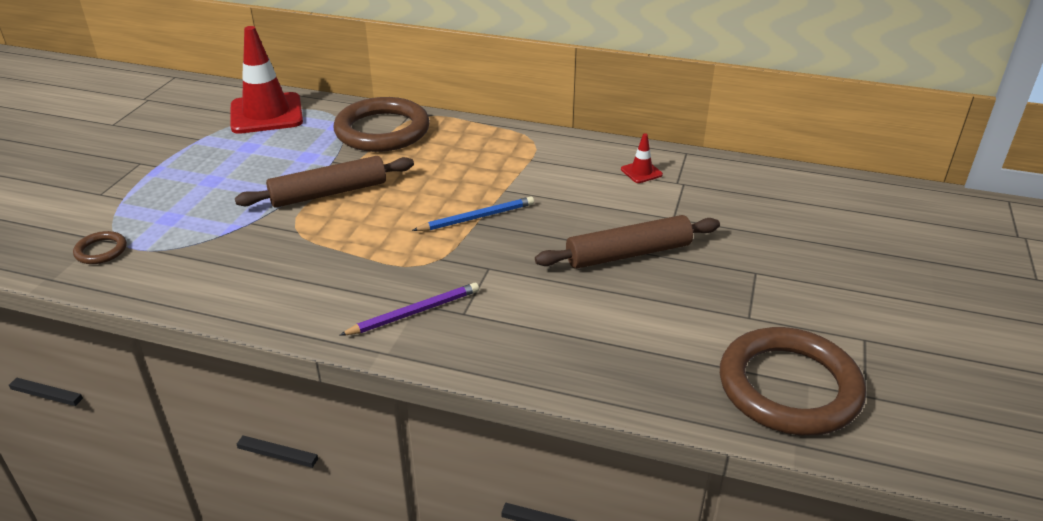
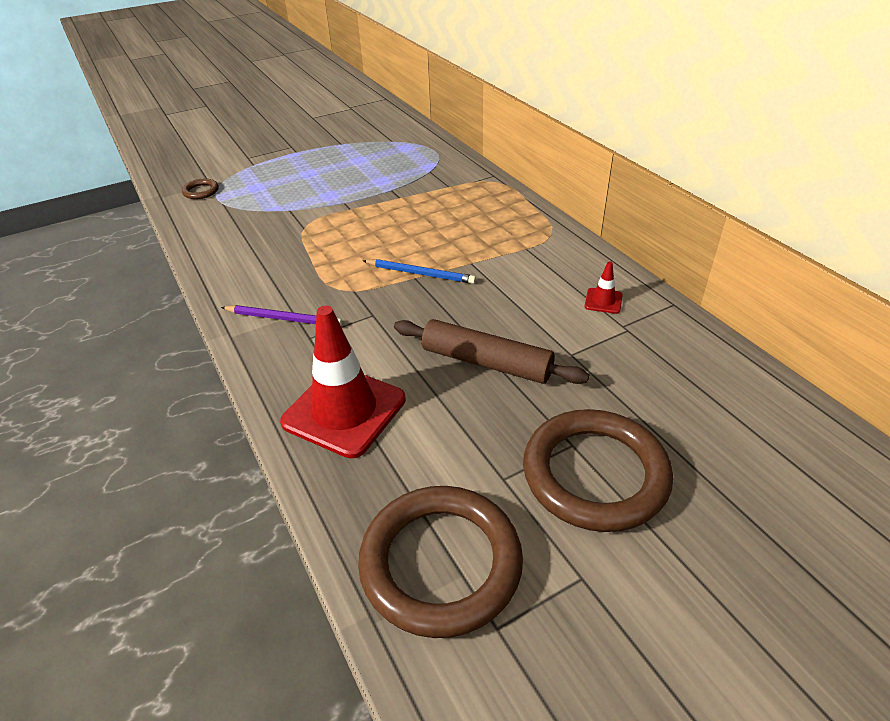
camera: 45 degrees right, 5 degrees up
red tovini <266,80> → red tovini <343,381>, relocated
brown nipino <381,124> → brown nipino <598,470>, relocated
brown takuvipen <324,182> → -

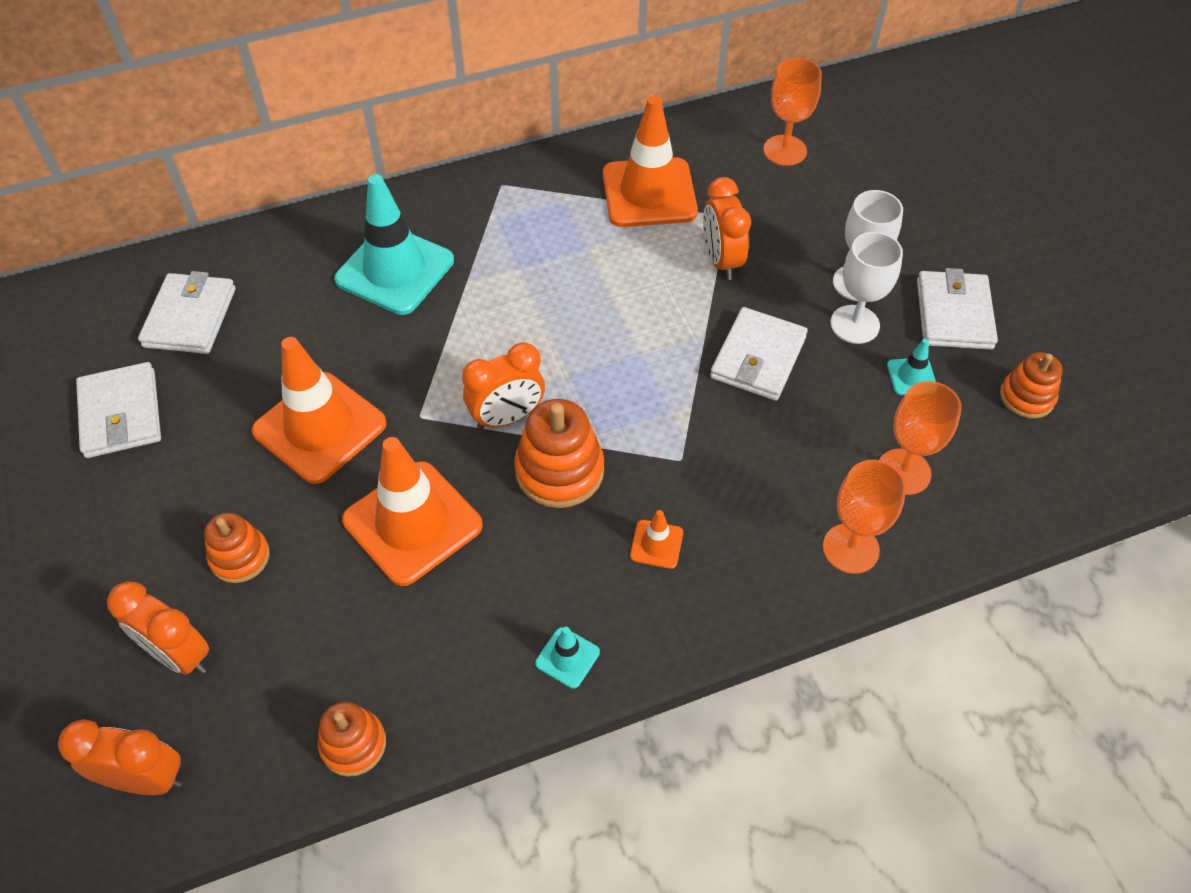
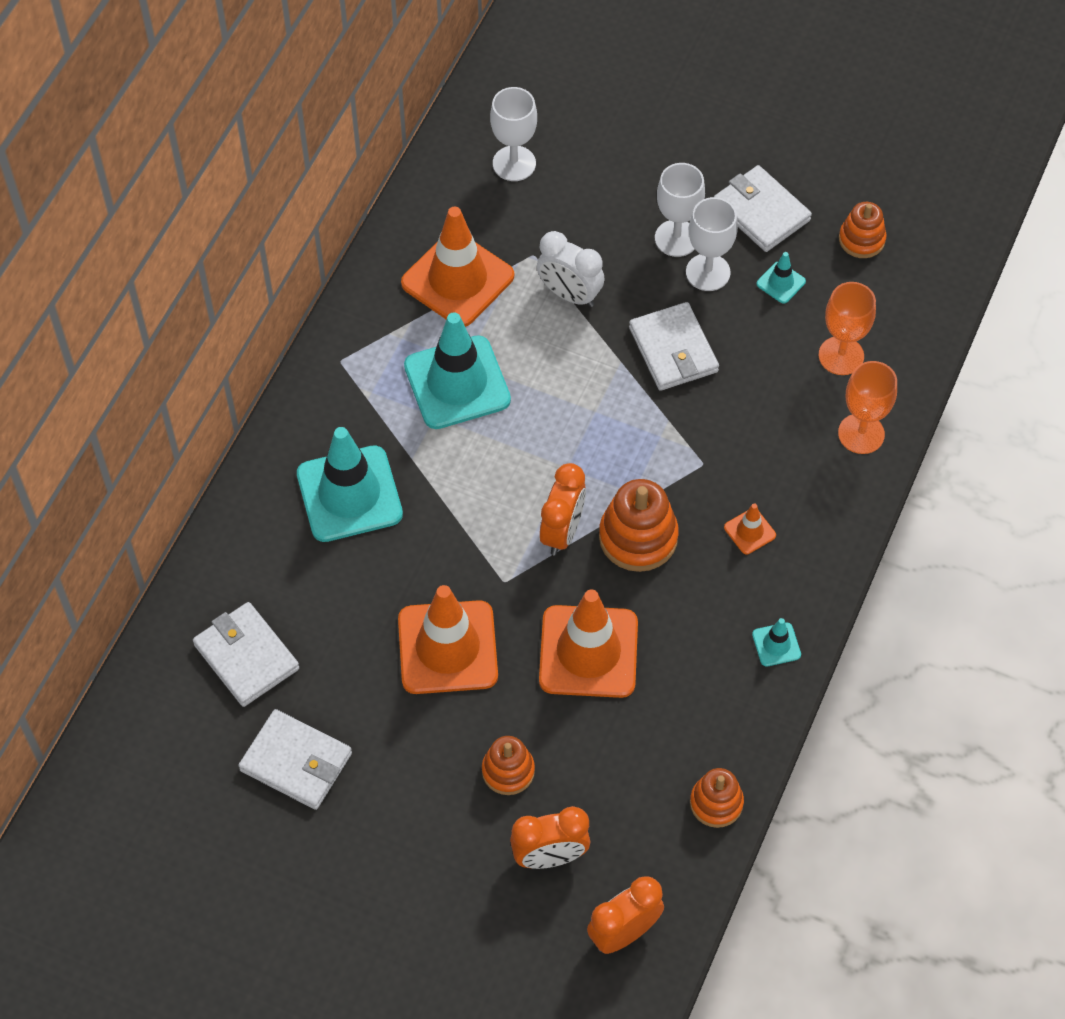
camera: 45 degrees left, 5 degrees up
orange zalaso <792,112> → white zalaso <513,134>
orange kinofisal <727,228> → white kinofisal <571,269>
- → turquoise tovini <457,370>

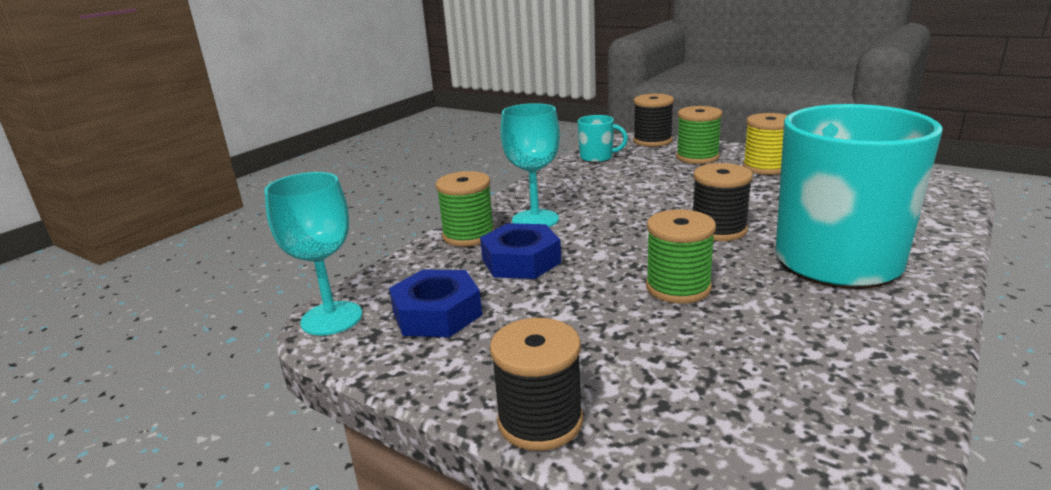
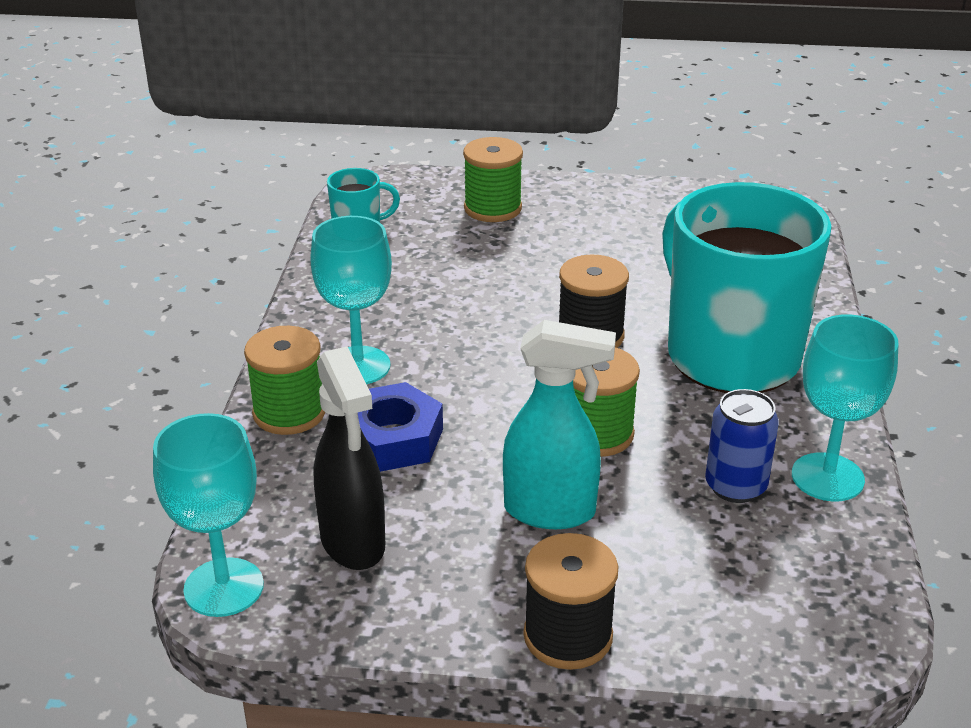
camera: 30 degrees left, 10 degrees up
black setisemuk <653,120> → -
yellow setisemuk <765,144> → -
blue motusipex <435,303> → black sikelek <349,458>
- → turquoise zalaso <845,407>
- → turquoise sikelek <559,424>
- → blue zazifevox <742,446>

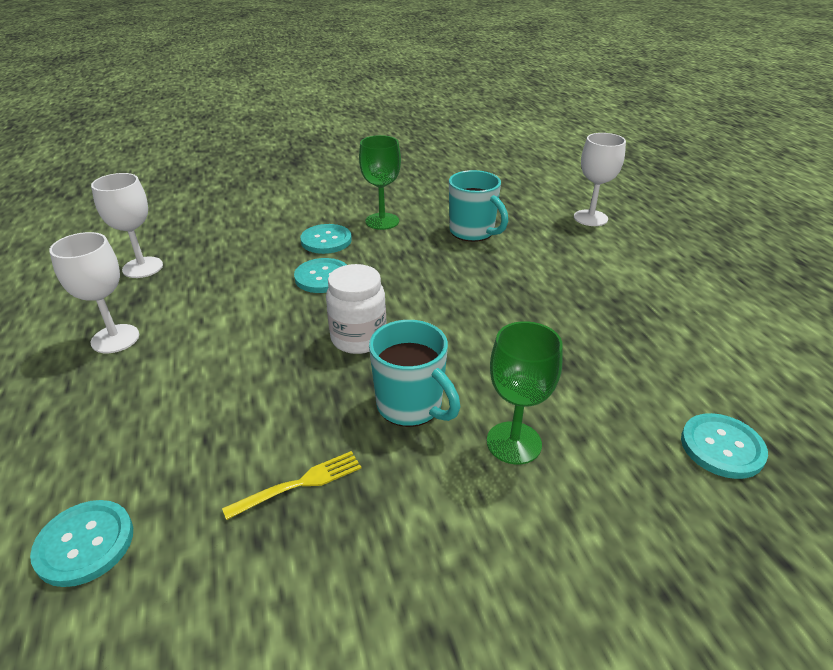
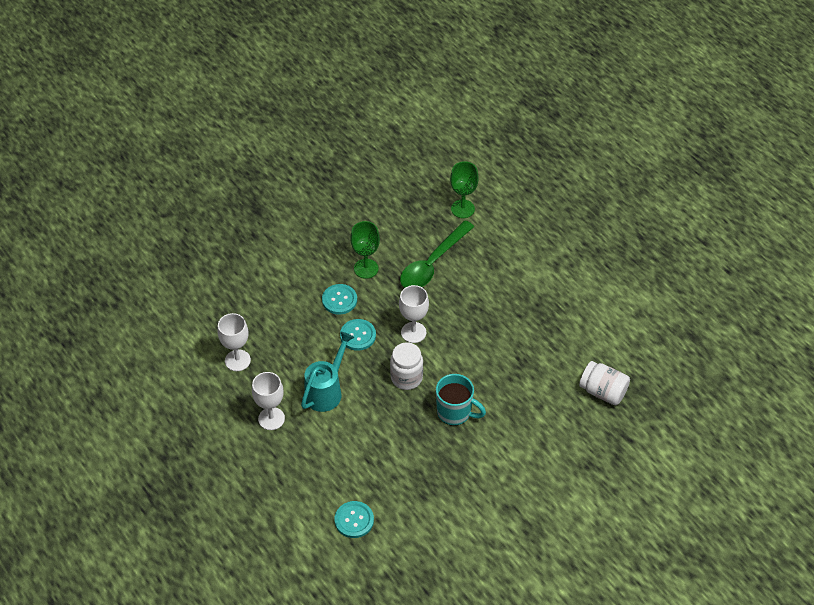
camera: 20 degrees left, 15 degrees up
white zalaso <600,179> → white zalaso <414,314>, relocated
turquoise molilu <478,206> → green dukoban <437,254>
green zalaso <525,393> → green zalaso <464,189>, relocated
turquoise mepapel <724,446> → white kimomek <604,383>
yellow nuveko <291,485> → -
- → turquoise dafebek <327,372>

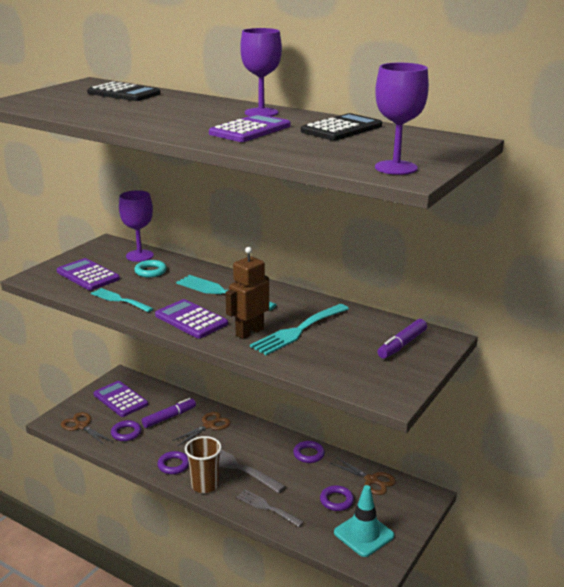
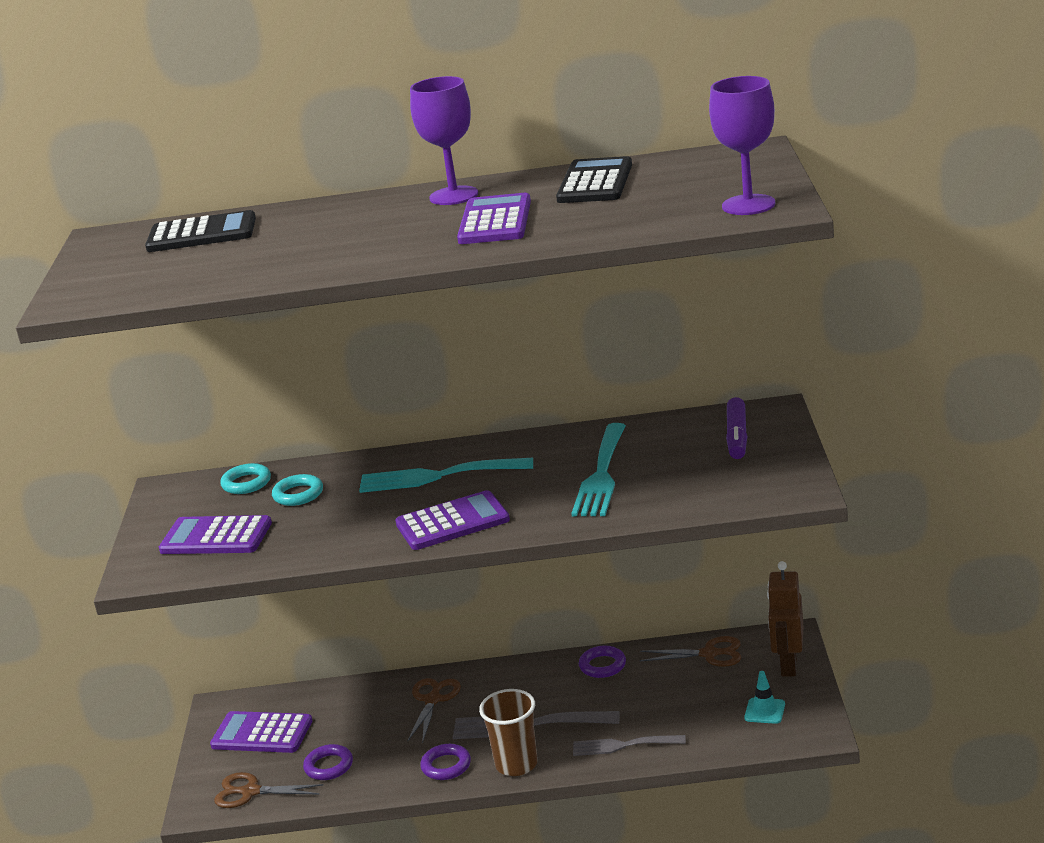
camera: 30 degrees left, 0 degrees up
purple zalaso <136,226> → turquoise nipino <245,478>
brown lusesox <247,293> → brown lusesox <785,619>, relocated
turquoise nuveko <122,300> → -
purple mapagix <191,318> → purple mapagix <452,520>, 150 degrees clockwise
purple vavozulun <169,413> → -
purple nipino <337,498> → -
turquoise tovini <364,521> → turquoise tovini <764,697>, x0.56

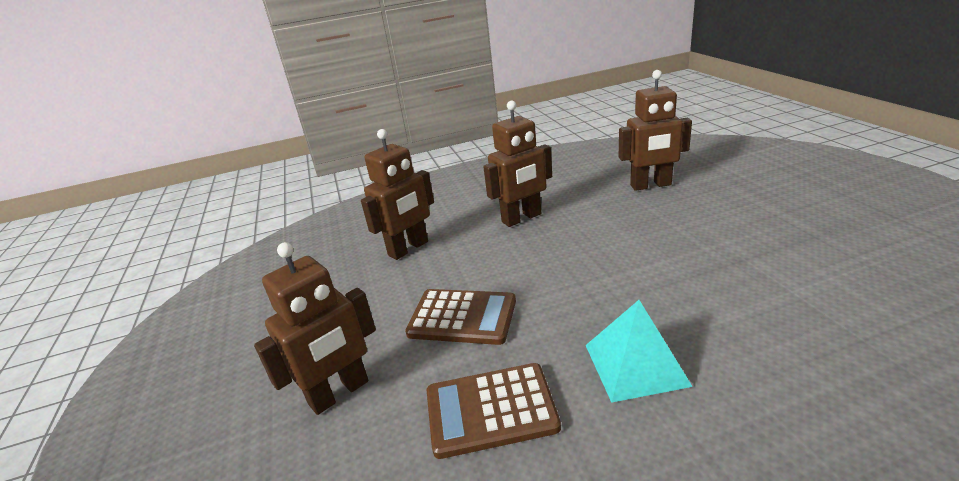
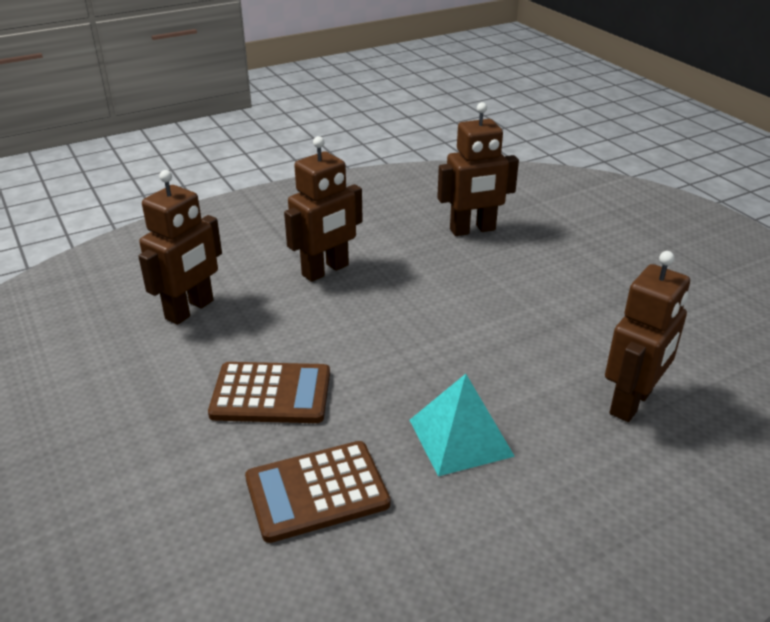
camera: 15 degrees left, 5 degrees up
brown lusesox <315,328> → brown lusesox <647,336>, relocated

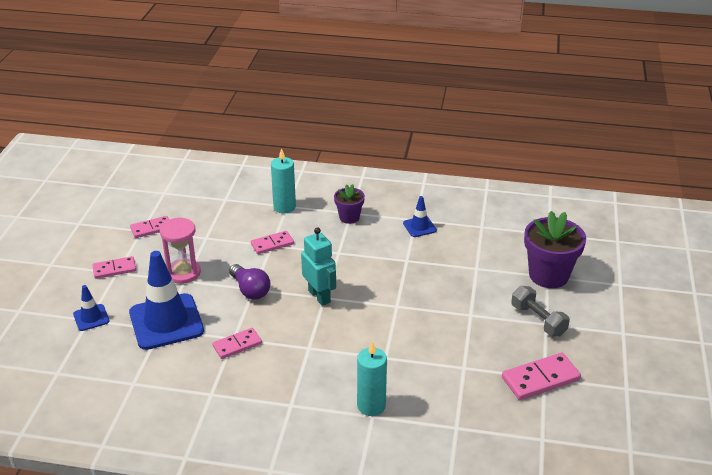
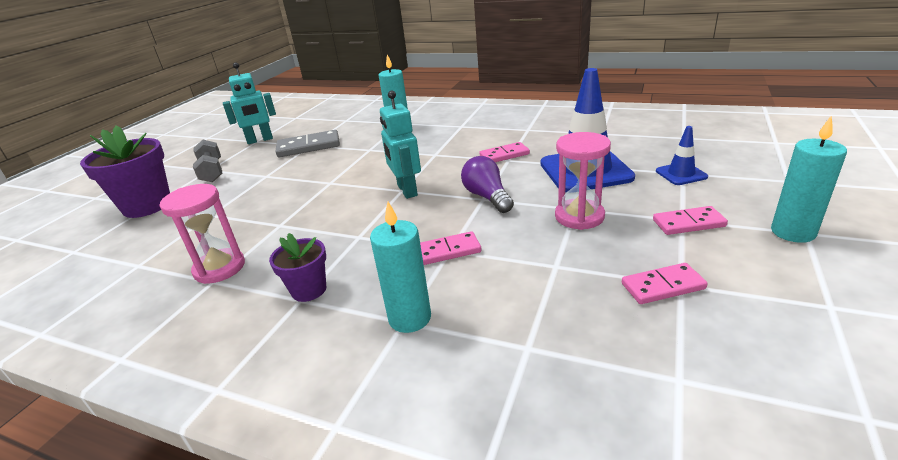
camera: 165 degrees left, 5 degrees down
blue tovini <420,216> → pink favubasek <202,234>
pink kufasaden <541,376> → turquoise lusesox <249,103>
- → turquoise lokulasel <809,179>
- → grey kufasaden <308,143>

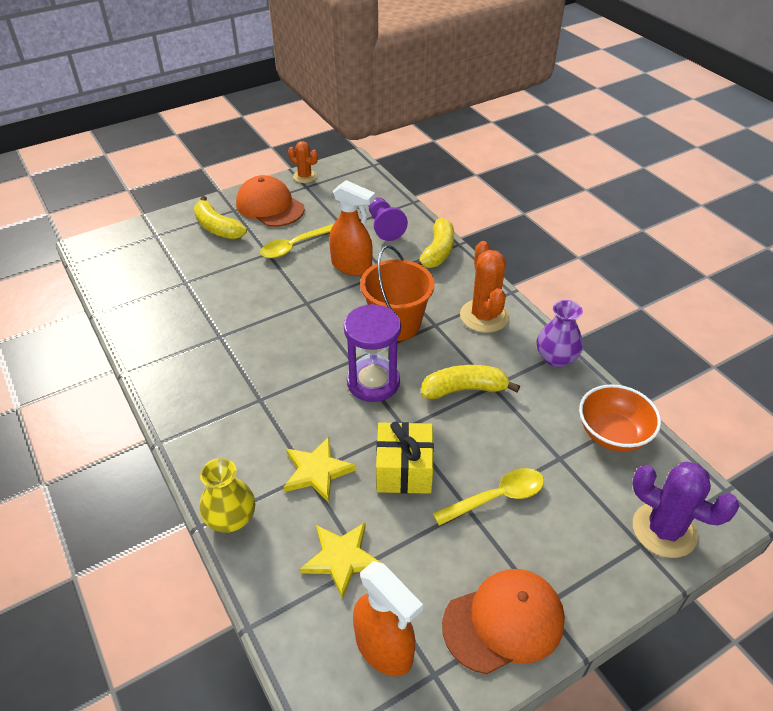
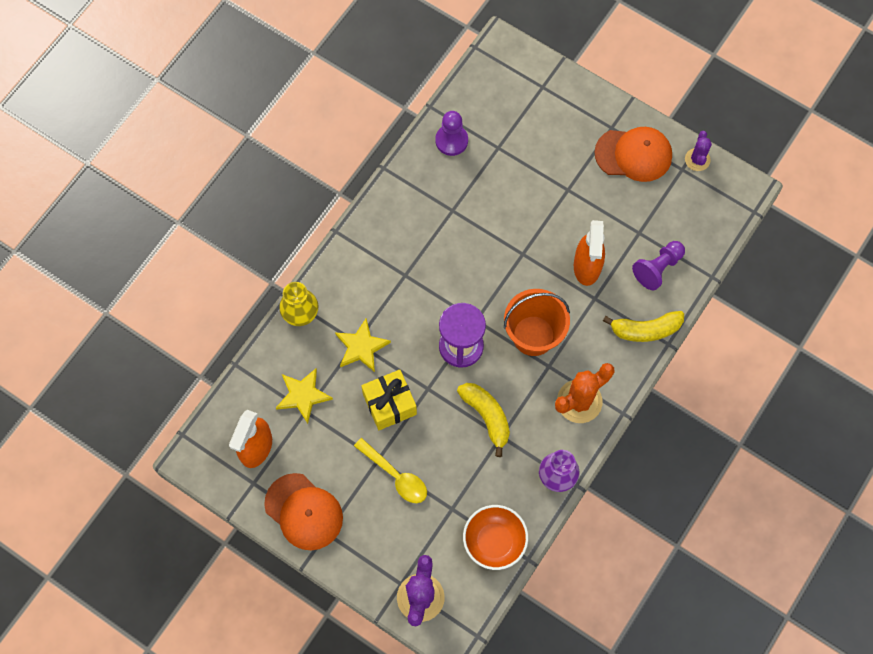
camera: 65 degrees right, 25 degrees up
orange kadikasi <303,162> → purple kadikasi <698,151>
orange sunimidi <270,201> → orange sunimidi <633,154>, 75 degrees clockwise
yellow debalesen <220,217> → -
yellow dukoban <297,241> → -
- → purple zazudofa <451,133>

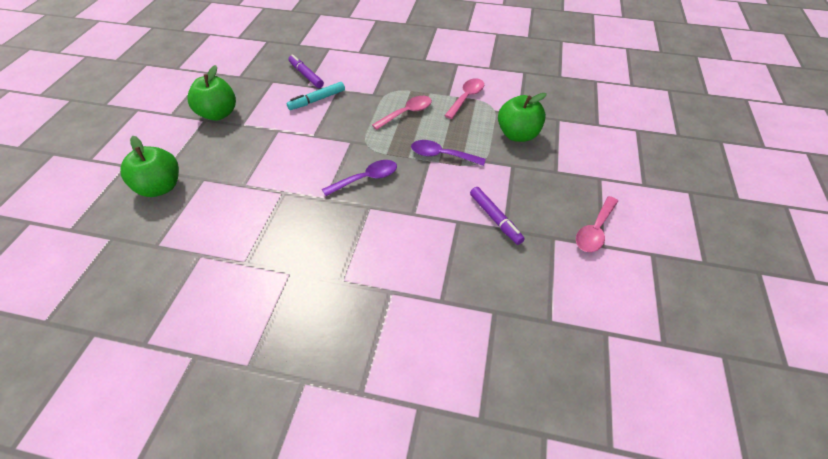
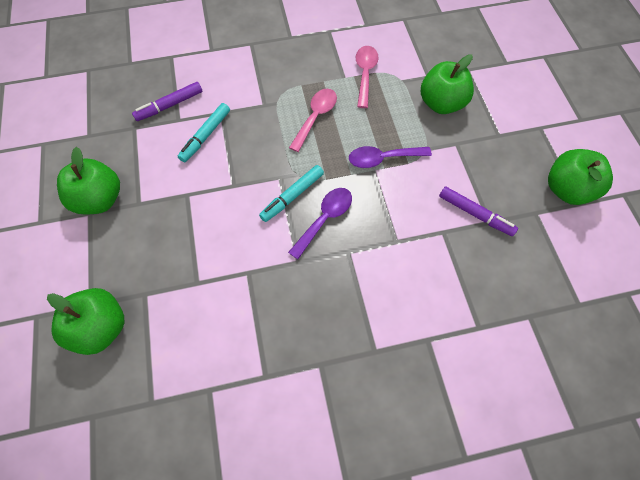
camera: 25 degrees left, 15 degrees up
purple vavozulun <306,71> → purple vavozulun <167,101>, 60 degrees counterclockwise
pink dukoban <597,224> → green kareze <580,177>
- → turquoise vavozulun <291,193>

